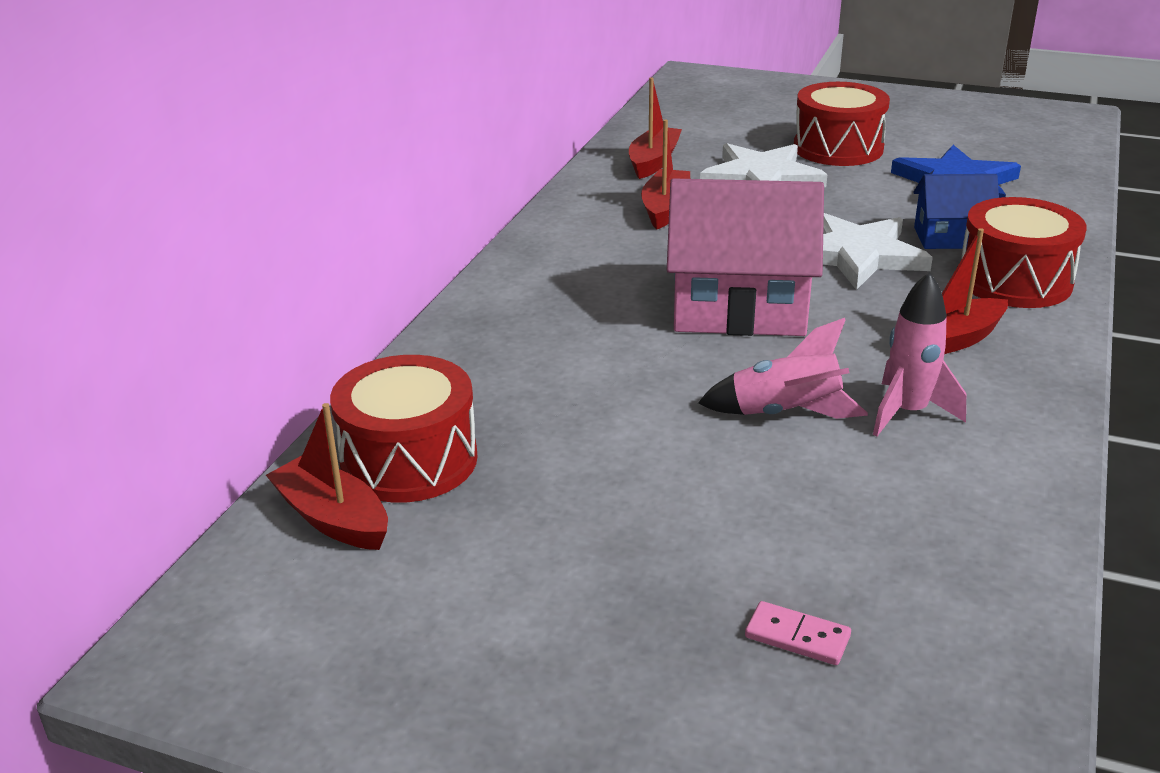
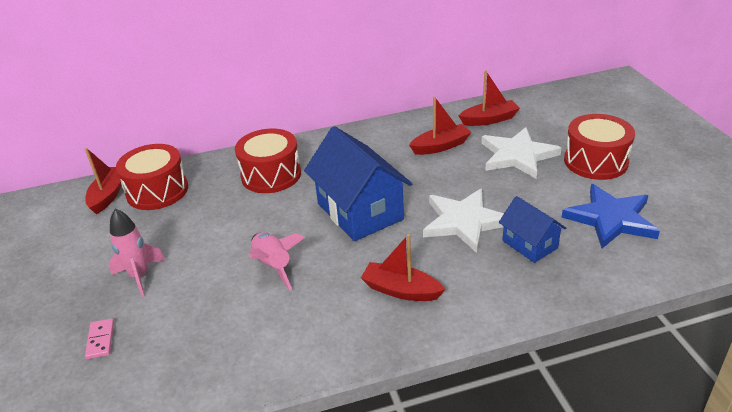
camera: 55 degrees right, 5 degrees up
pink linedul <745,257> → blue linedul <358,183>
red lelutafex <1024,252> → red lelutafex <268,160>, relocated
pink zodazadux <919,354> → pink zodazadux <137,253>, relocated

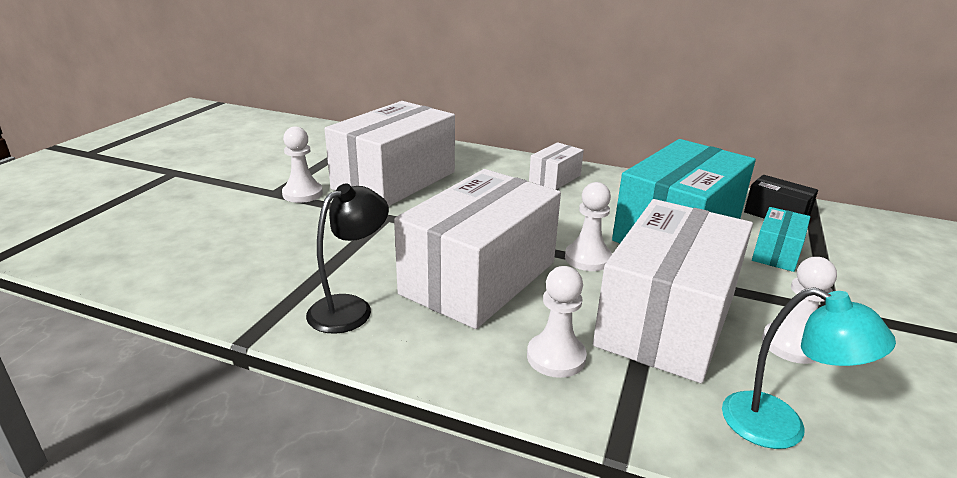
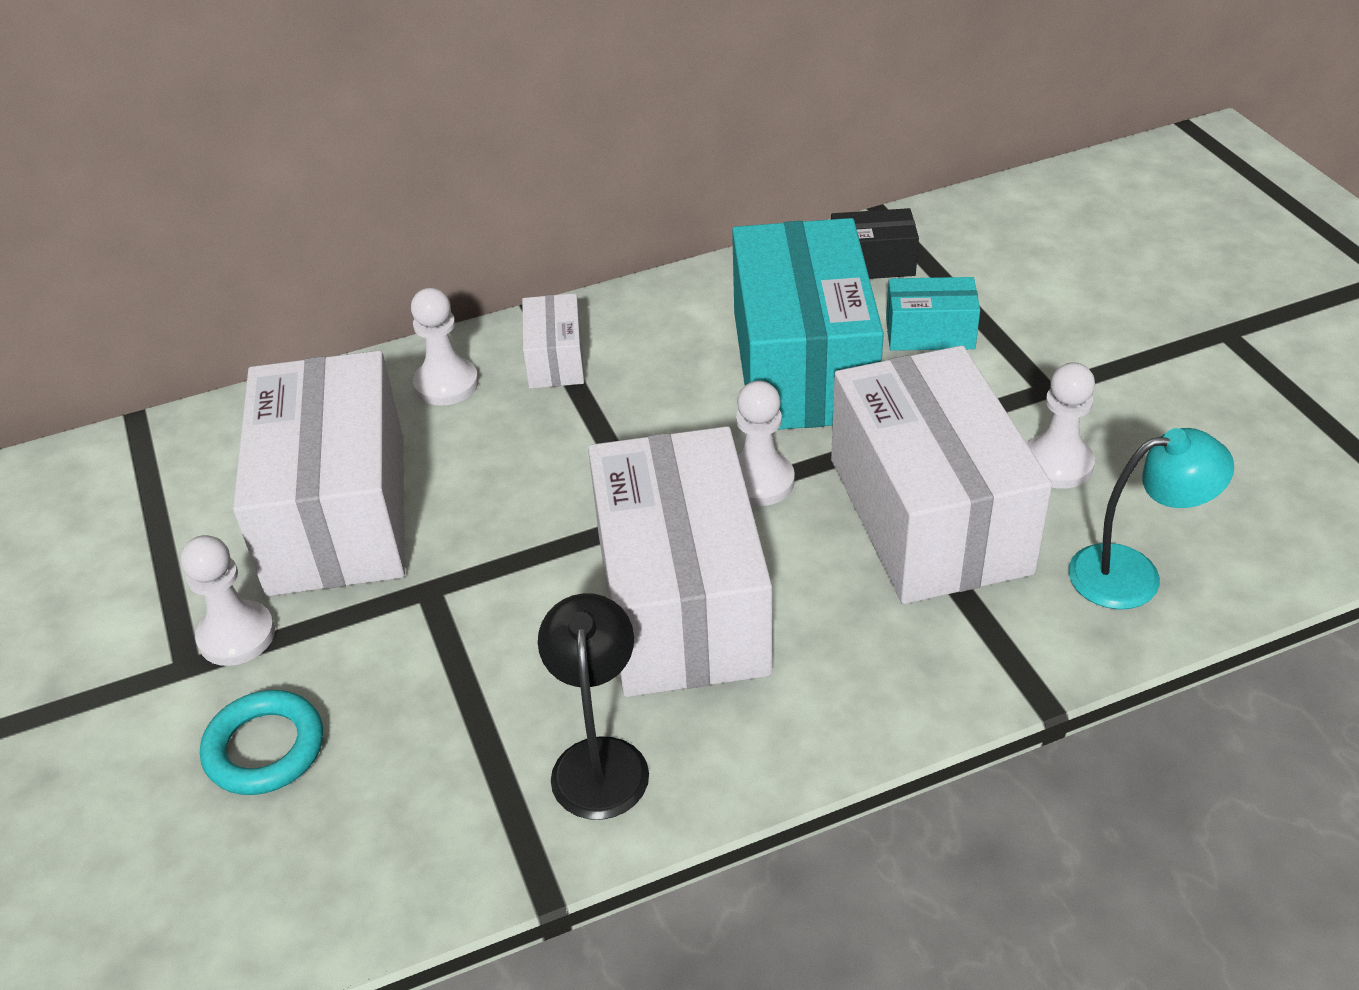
camera: 40 degrees left, 15 degrees up
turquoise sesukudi <781,239> → turquoise sesukudi <933,314>, 75 degrees counterclockwise
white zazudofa <557,322> → white zazudofa <445,347>, relocated
- → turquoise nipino <261,742>

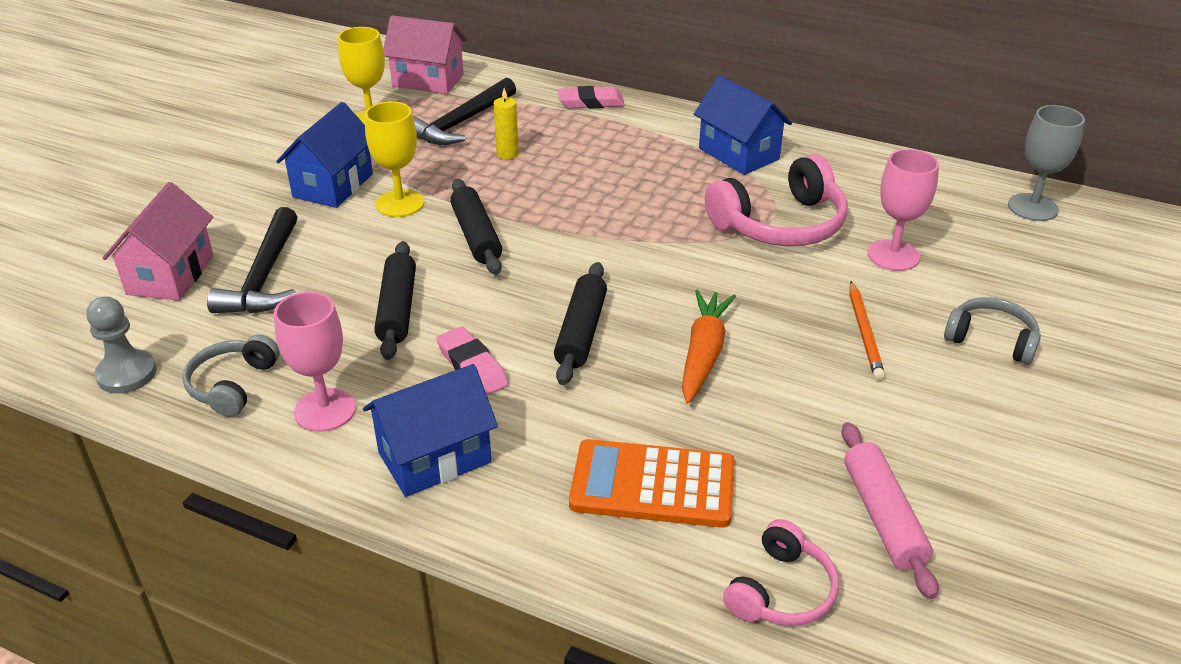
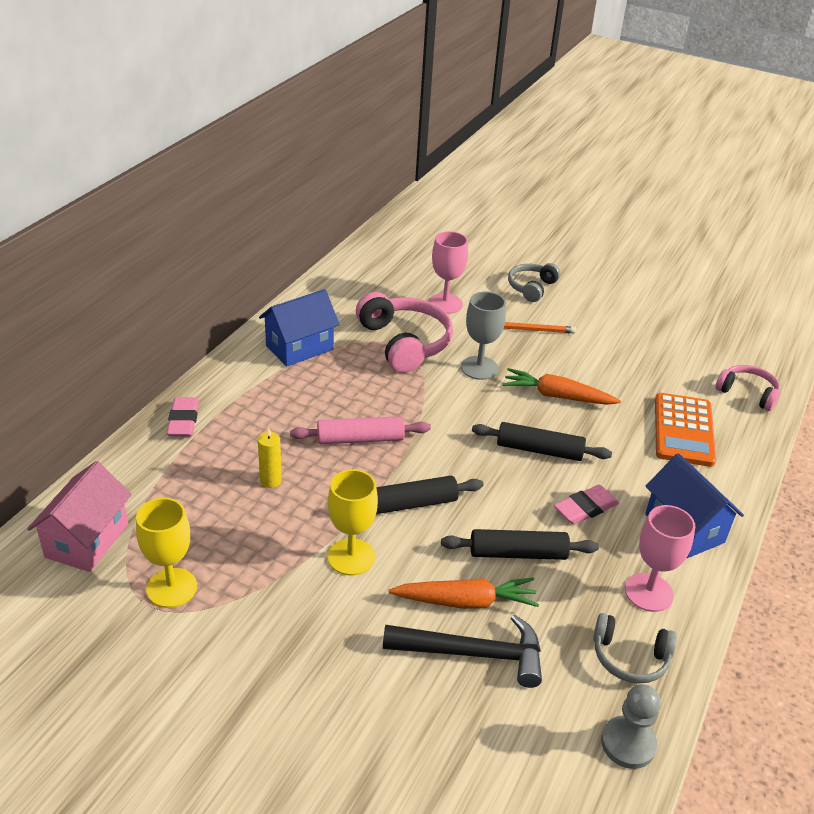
camera: 90 degrees left, 0 degrees up
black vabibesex <464,111> → -
blue linedul <324,155> → -
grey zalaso <1046,163> → grey zalaso <483,336>, relocated
pink linedul <158,241> → -
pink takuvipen <889,510> → pink takuvipen <360,430>, relocated
- → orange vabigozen <464,593>

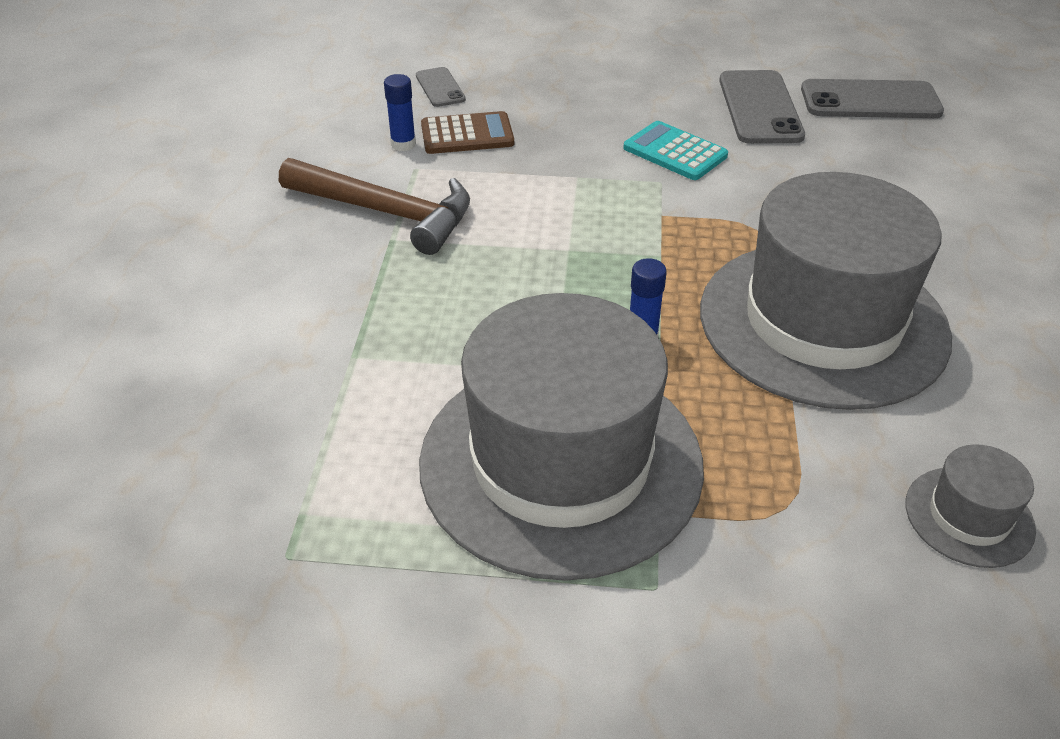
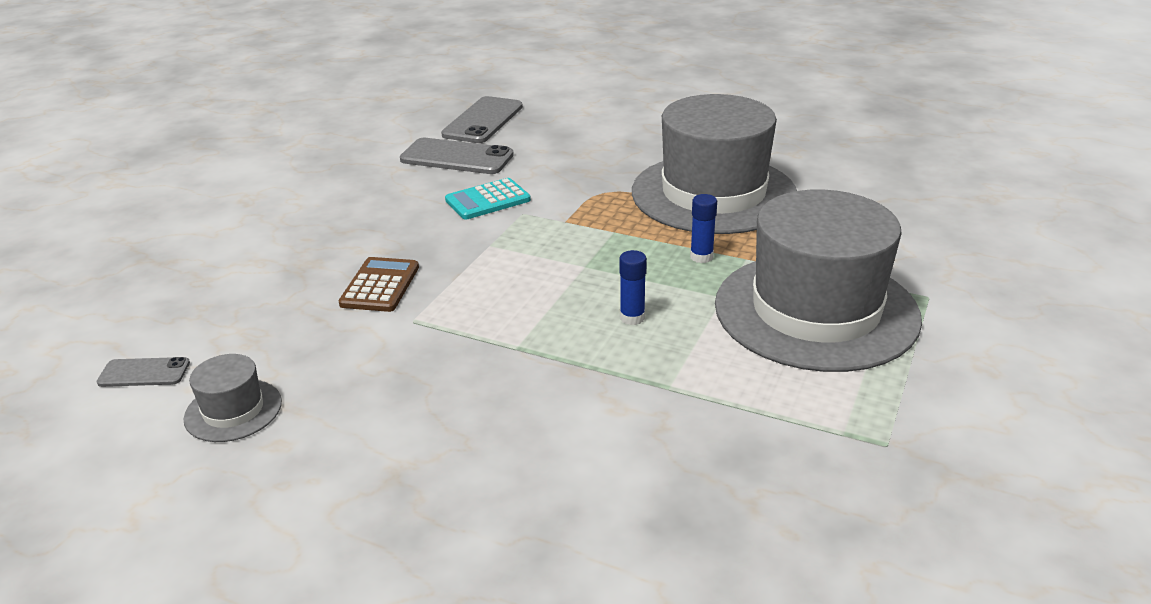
camera: 70 degrees left, 10 degrees down
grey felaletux <441,87> → grey felaletux <143,372>, relocated
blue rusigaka <400,112> → blue rusigaka <633,287>, relocated
brown vabibesex <374,206> → -
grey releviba <971,506> → grey releviba <233,398>, relocated

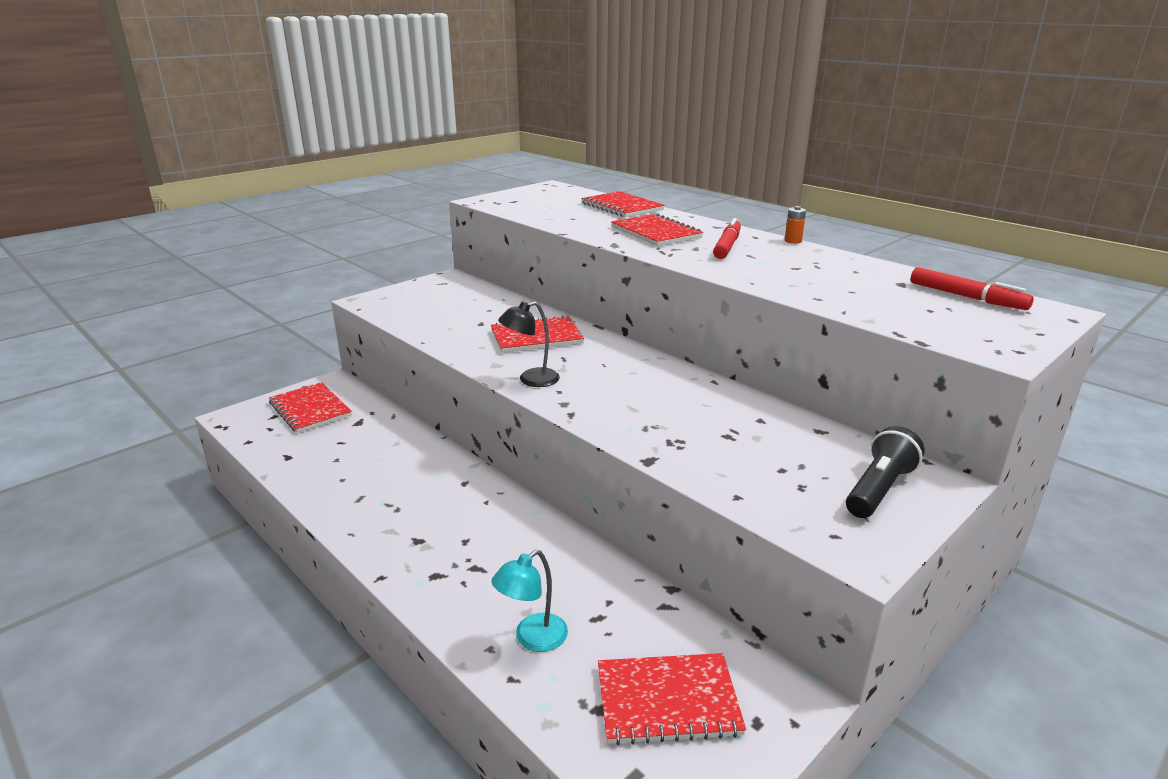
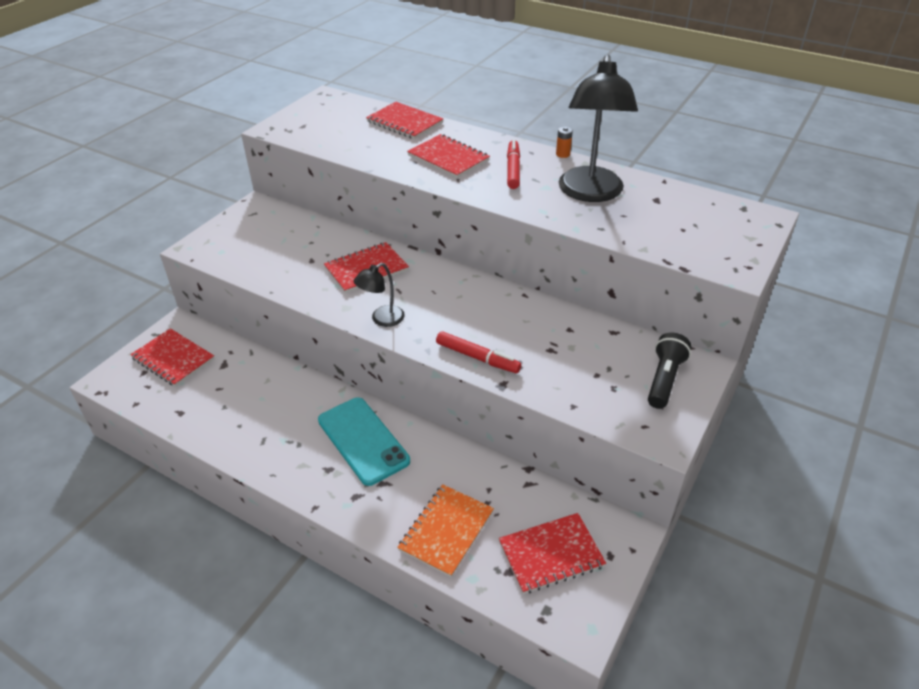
camera: 15 degrees left, 15 degrees up
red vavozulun <972,288> → red vavozulun <478,352>, relocated
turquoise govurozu <529,601> → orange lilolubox <445,530>
- → black govurozu <598,128>
- → turquoise felaletux <364,441>

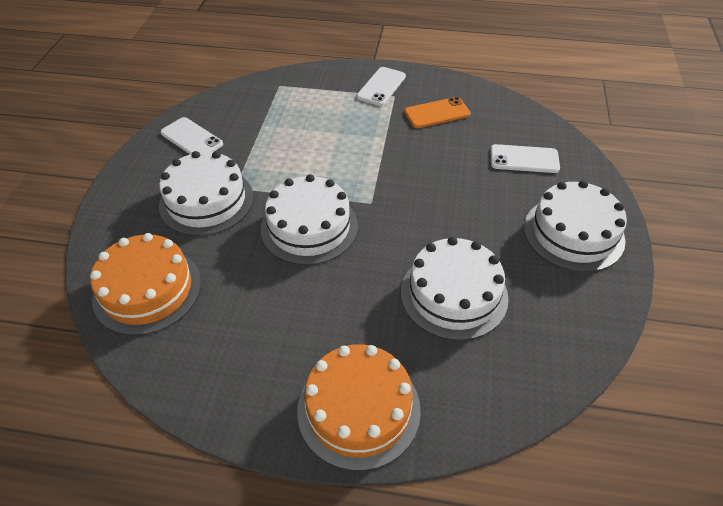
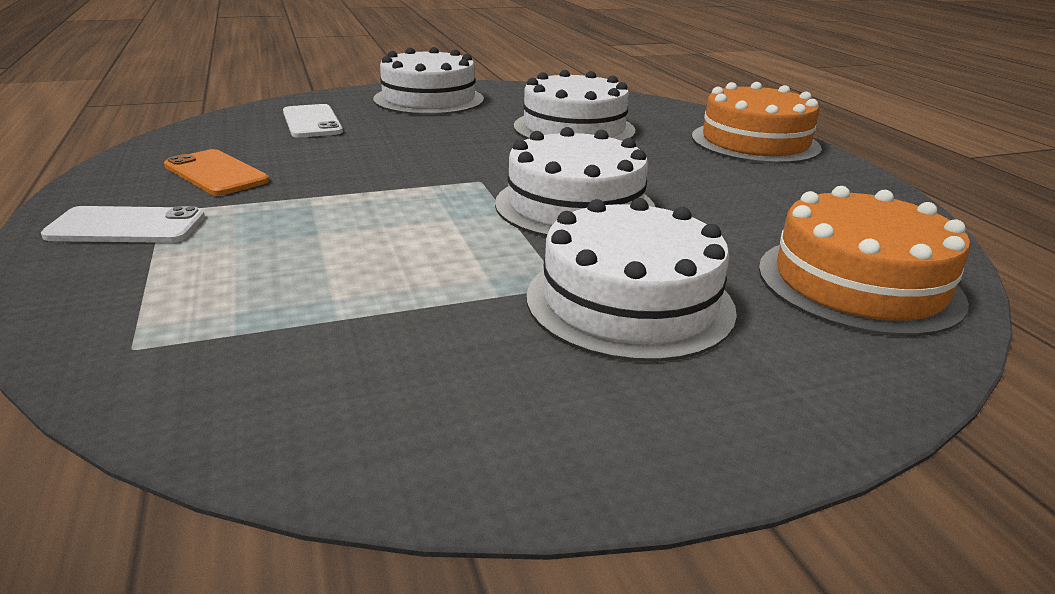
camera: 120 degrees left, 20 degrees down
white felaletux <191,135> → -

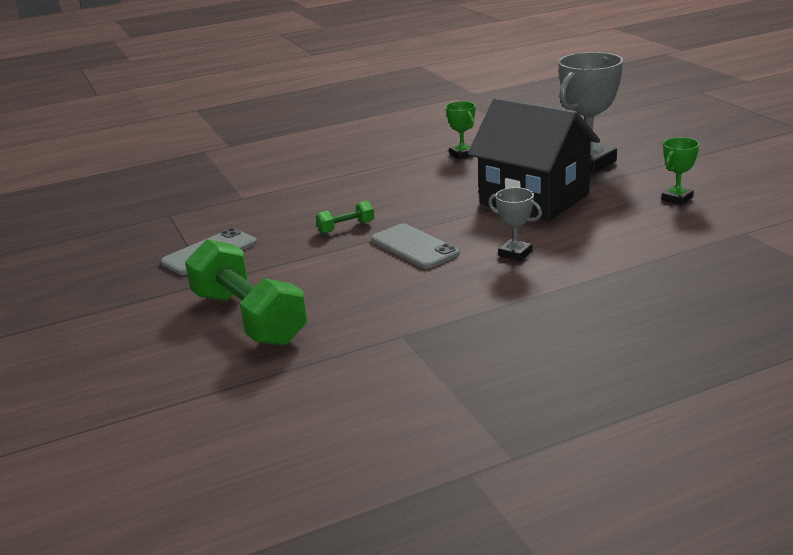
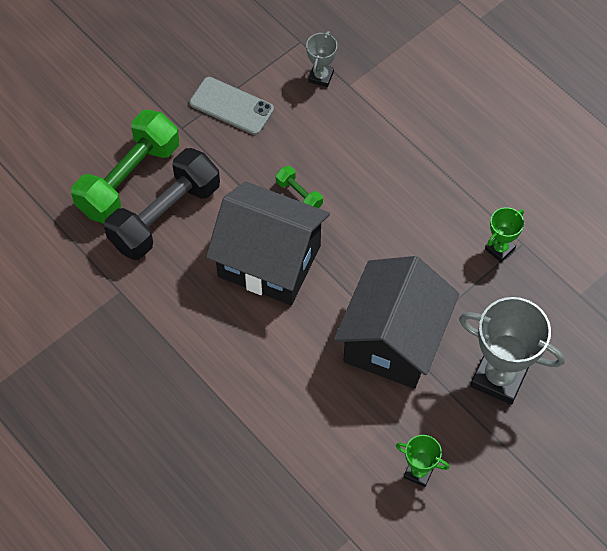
camera: 70 degrees right, 35 degrees up
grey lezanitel <515,224> → grey lezanitel <321,59>, relocated
grey felaletux <415,246> → black linedul <268,243>
- → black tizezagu <162,204>

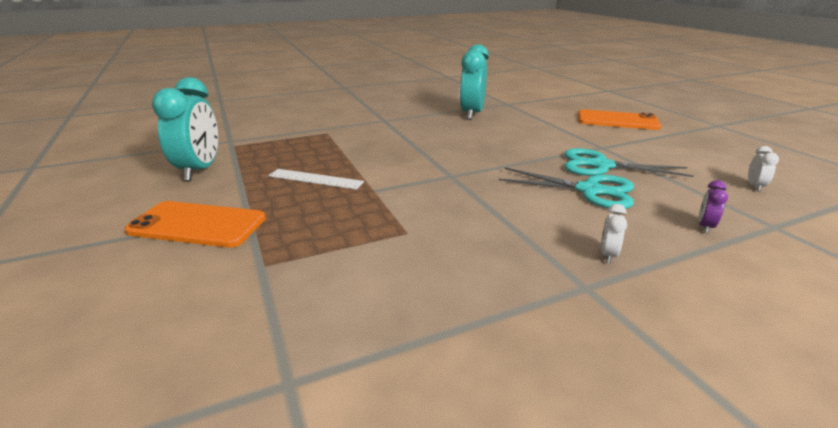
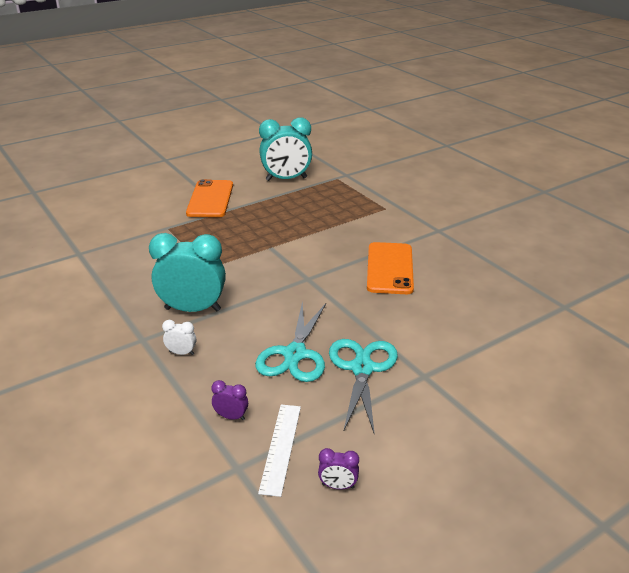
camera: 80 degrees right, 5 degrees up
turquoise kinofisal <474,82> → turquoise kinofisal <187,272>, relocated
orange felaletux <619,119> → orange felaletux <390,268>, relocated
white kinofisal <763,168> → purple kinofisal <338,468>
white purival <316,179> → white purival <279,450>, relocated

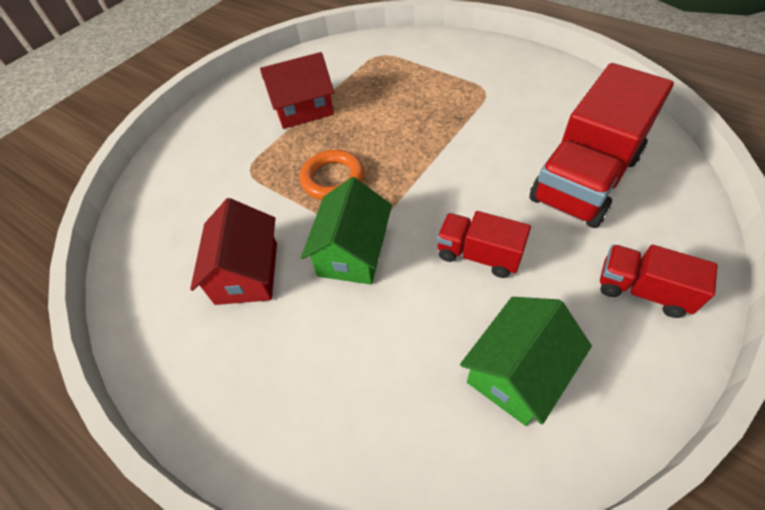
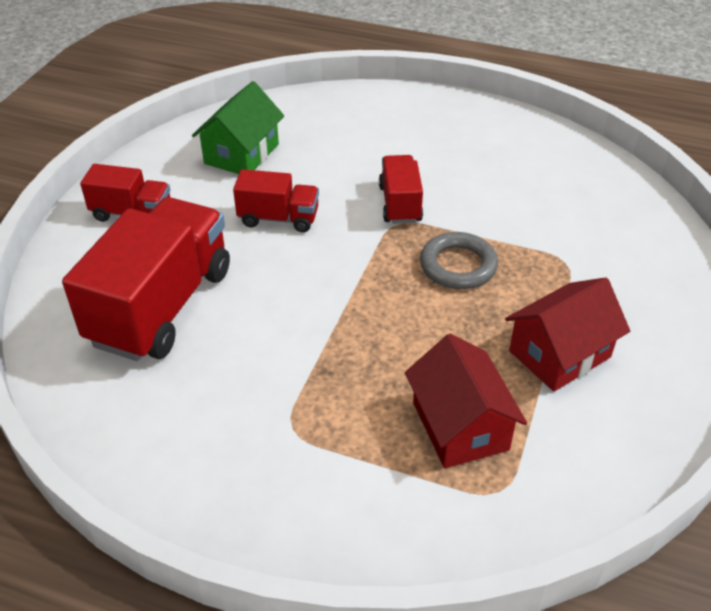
camera: 160 degrees right, 10 degrees down
orange nipino <332,175> → grey nipino <459,260>
green linedul <346,231> → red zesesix <401,189>
red linedul <233,251> → red linedul <466,401>, relocated

